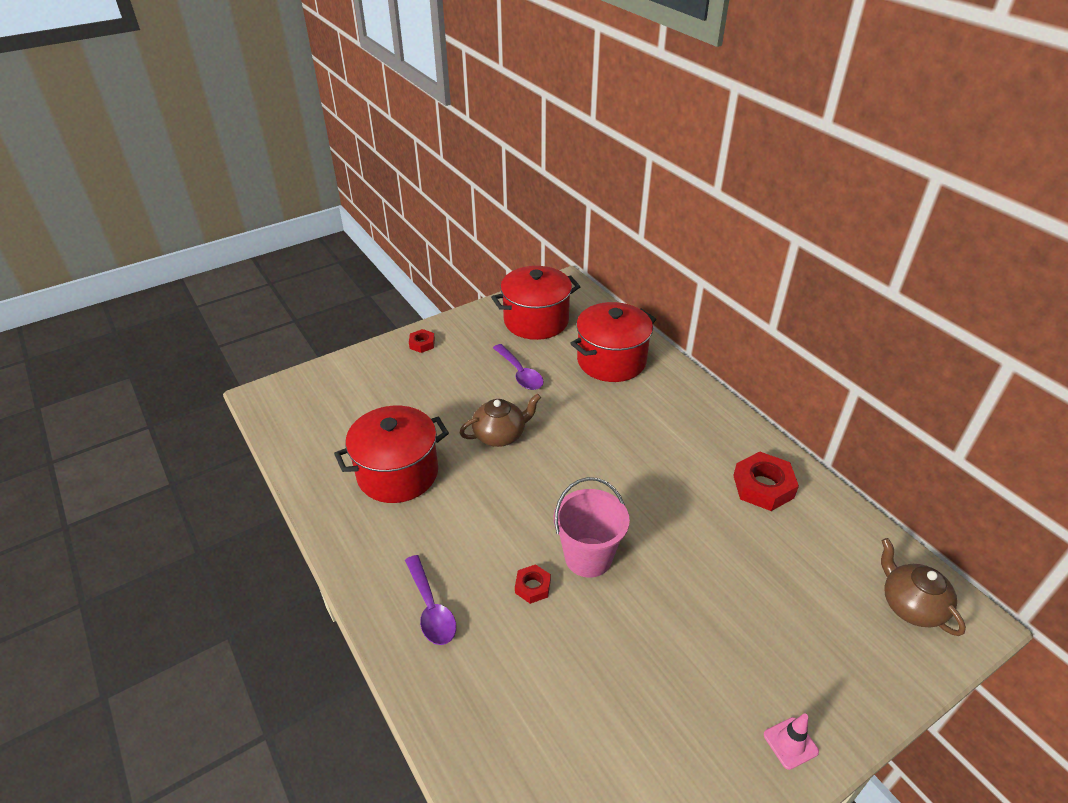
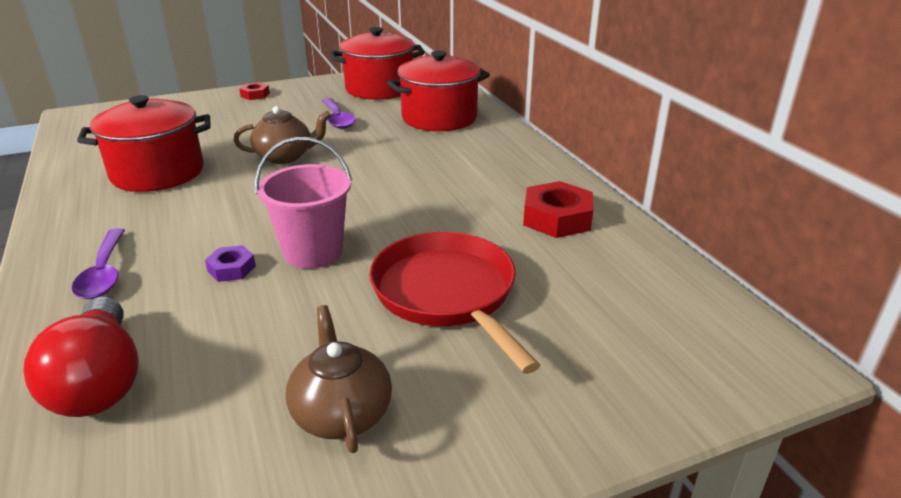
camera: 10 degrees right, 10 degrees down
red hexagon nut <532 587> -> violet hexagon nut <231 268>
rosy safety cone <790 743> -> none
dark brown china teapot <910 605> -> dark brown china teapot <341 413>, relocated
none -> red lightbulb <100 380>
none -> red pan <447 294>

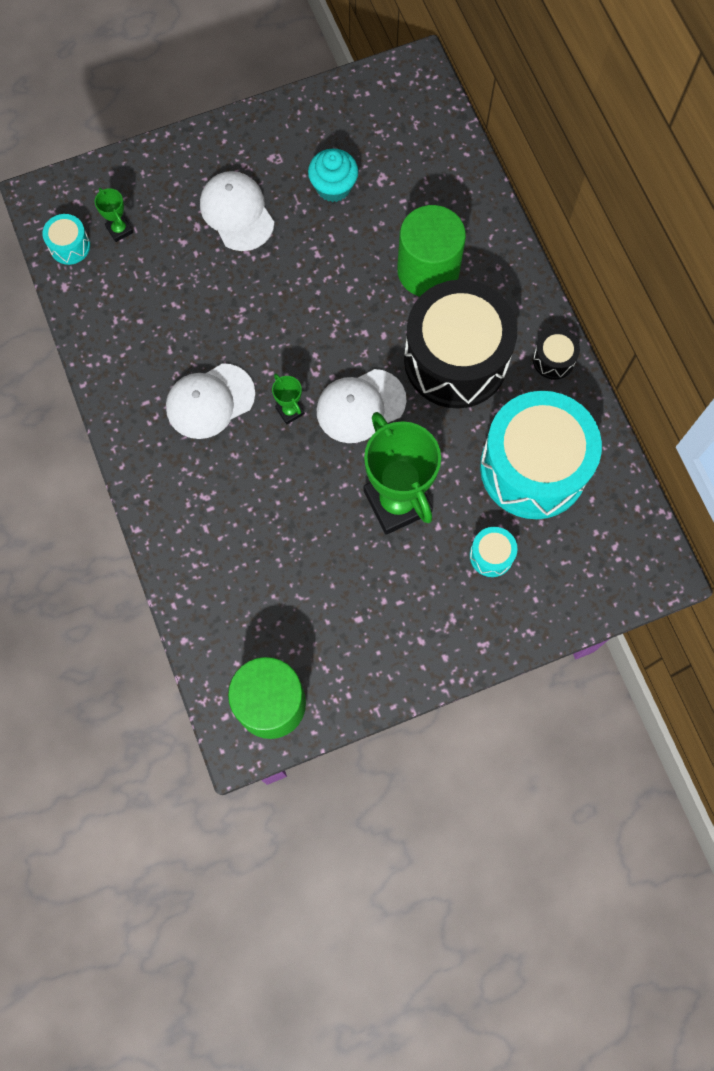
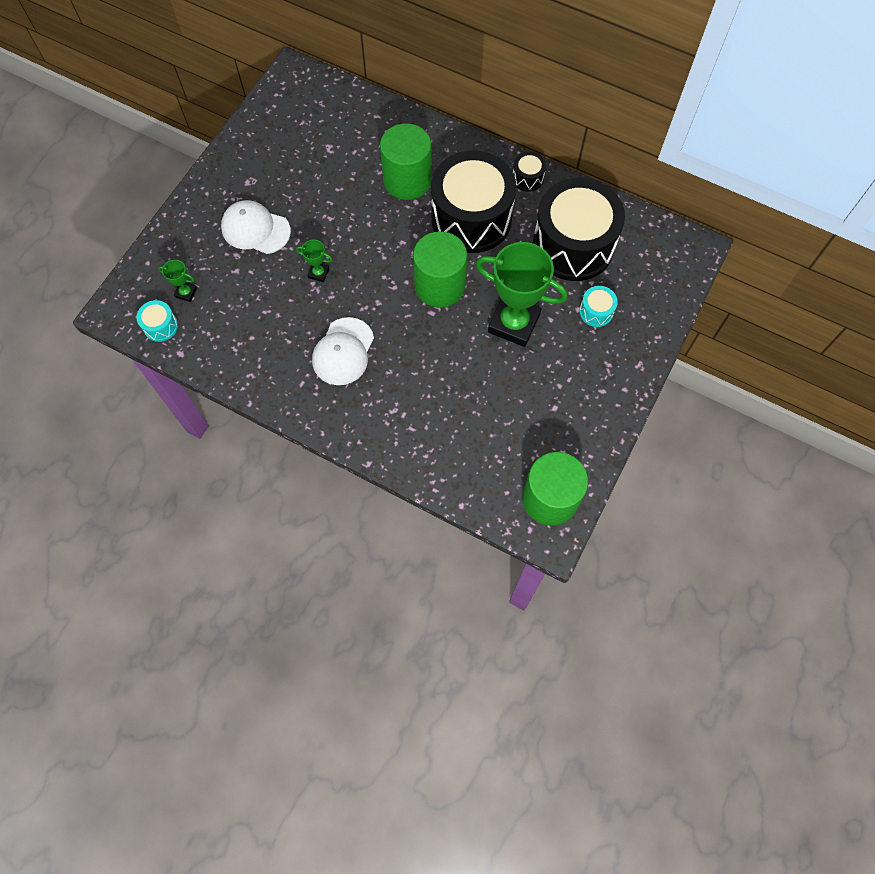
camera: 40 degrees left, 5 degrees down
emerald prize cup <290 411> -> emerald prize cup <318 273>, relocated
aqua cupcake <333 187> -> none
snow-white baseball cap <360 406> -> emerald solid cylinder <439 285>
aqua snare drum <533 468> -> ebony snare drum <573 245>

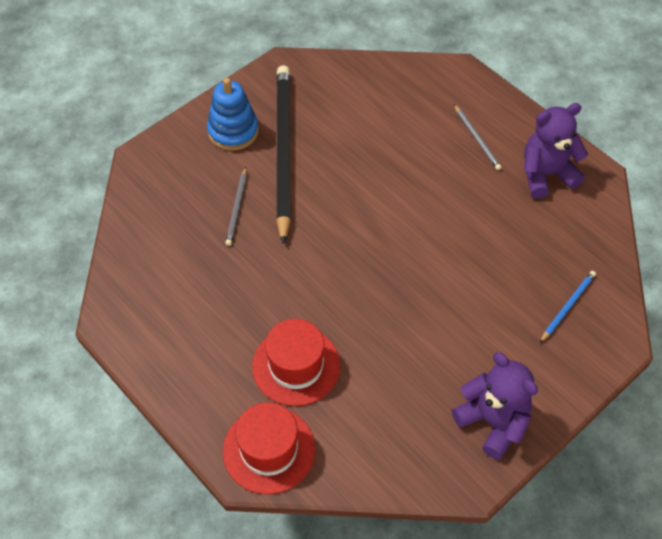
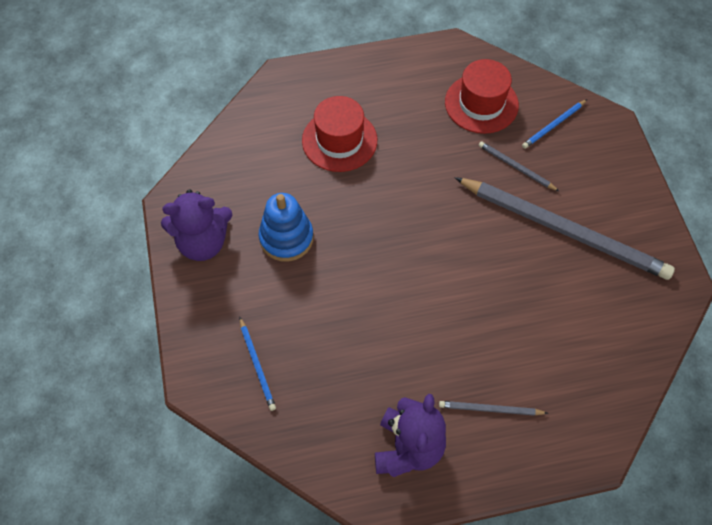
camera: 120 degrees right, 5 degrees up
blue ring stacker <233 131> -> blue ring stacker <286 238>, relocated
red hat <269 450> -> red hat <481 103>, relocated
ebony lead pencil <283 151> -> ash-grey lead pencil <564 230>
none -> blue lead pencil <553 125>

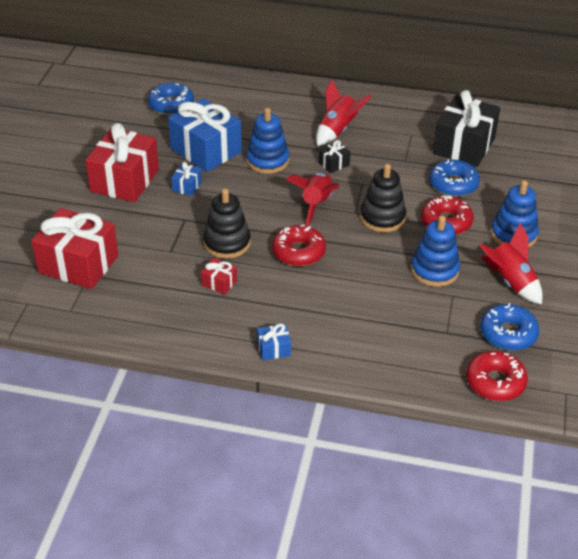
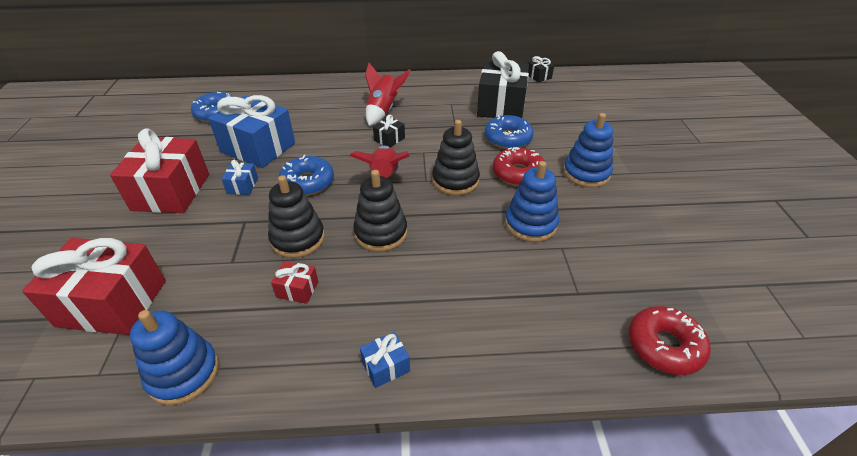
camera: 15 degrees left, 0 degrees up
blue ring stacker <267 161> -> blue ring stacker <183 373>, relocated
red donut <298 252> -> ebony ring stacker <381 233>
red rocket <510 282> -> none
blue donut <508 333> -> blue donut <307 182>, relocated
none -> ebony present <538 76>

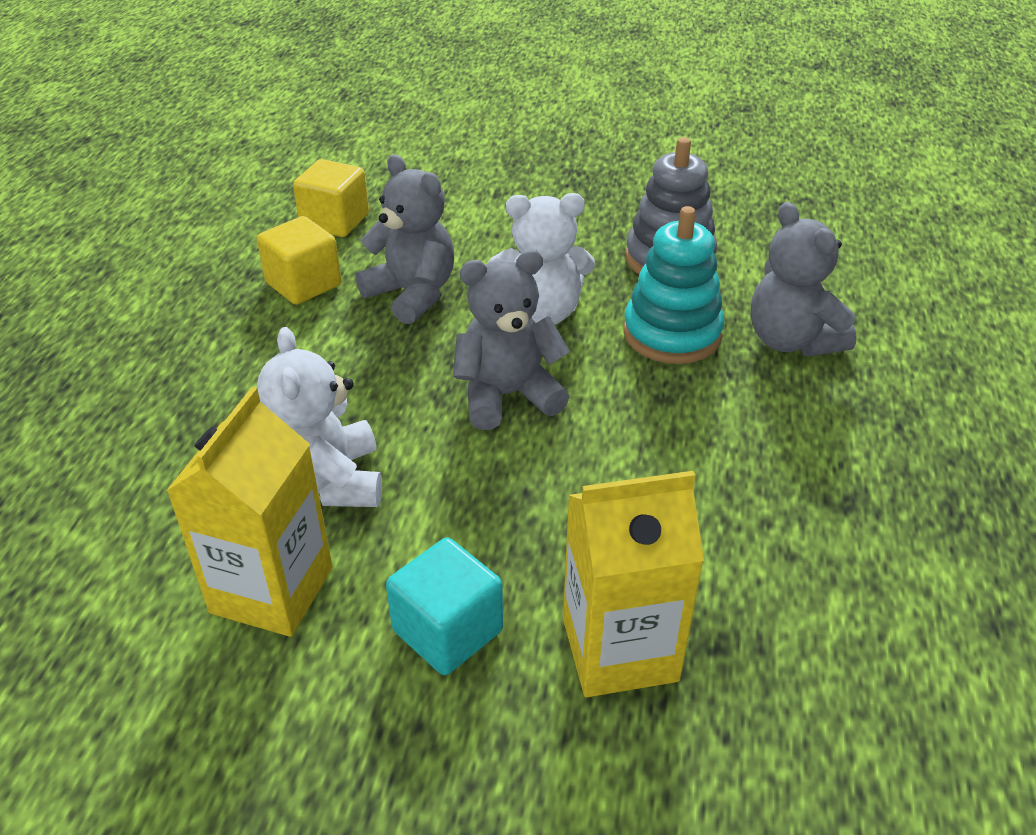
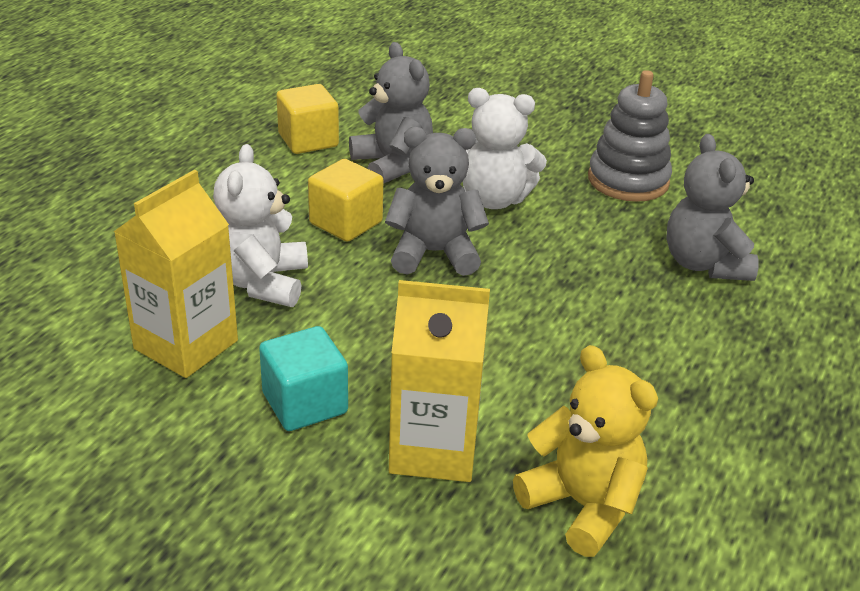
camera: 15 degrees right, 5 degrees down
golden solid cube <335 221> -> golden solid cube <346 223>, relocated
aqua ring stacker <672 334> -> none
none -> golden teddy bear <582 505>

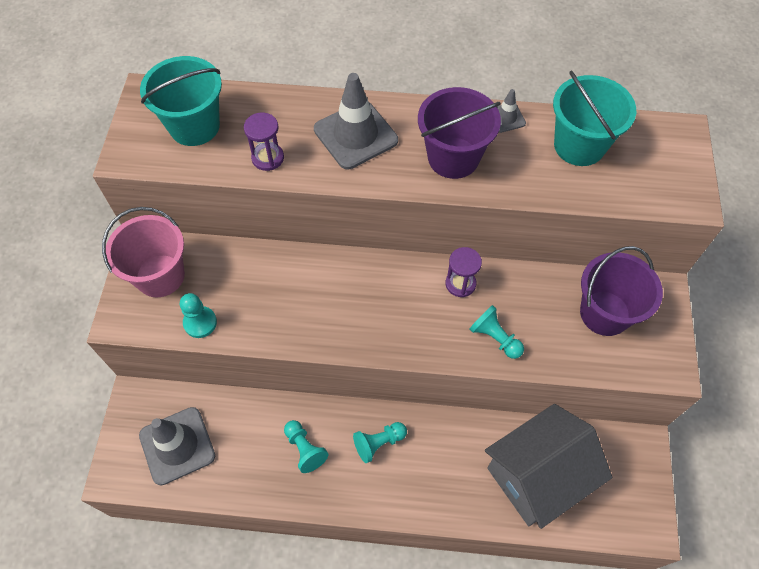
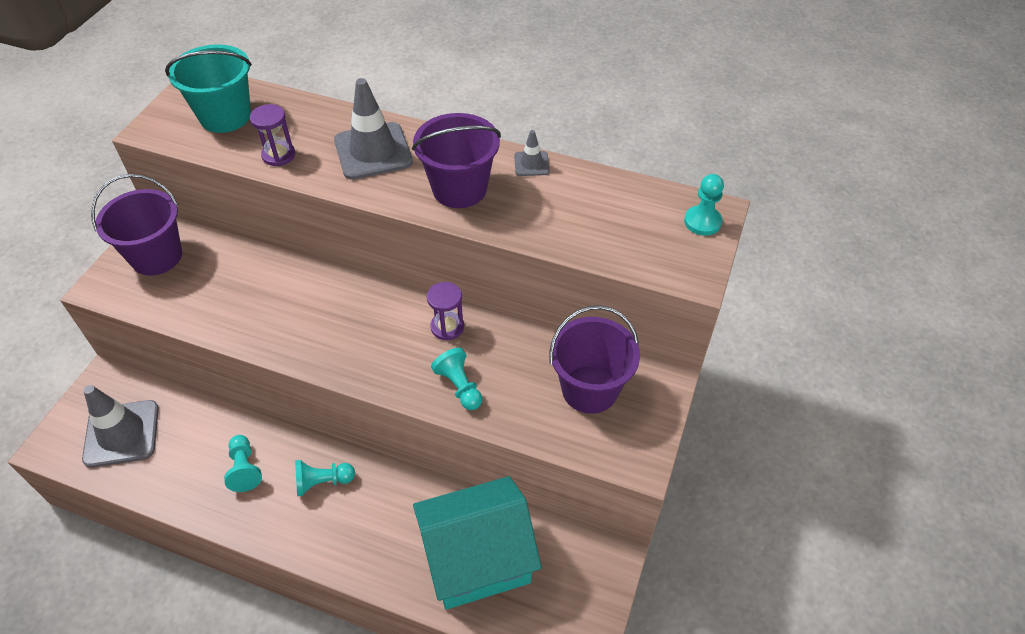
camera: 15 degrees right, 10 degrees down
rosy sand bucket <160 276> -> violet sand bucket <156 256>
aqua game pawn <200 323> -> aqua game pawn <702 222>, relocated
ash-grey toy house <537 476> -> aqua toy house <477 559>
aqua sand bucket <579 145> -> none

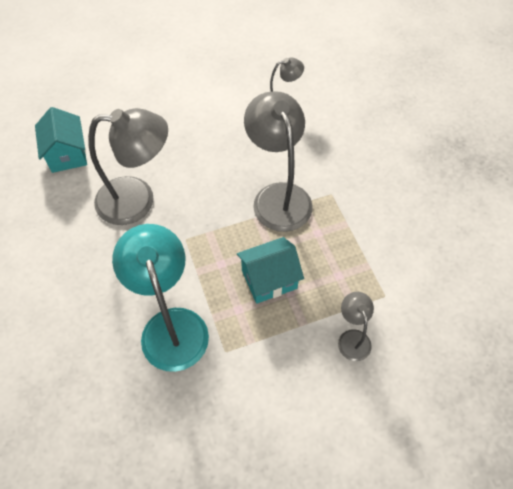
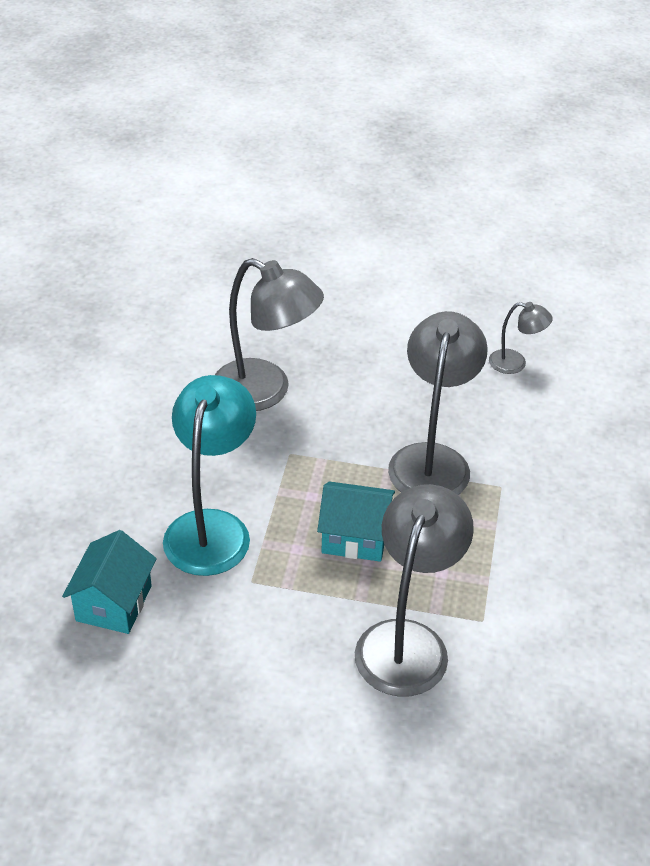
camera: 30 degrees right, 15 degrees down
aqua toy house <67 154> -> aqua toy house <114 603>, relocated
ash-grey lamp <352 338> -> ash-grey lamp <407 641>, x2.03

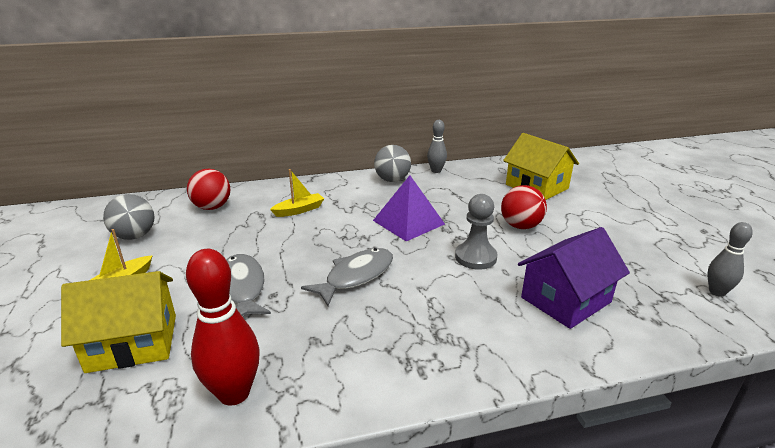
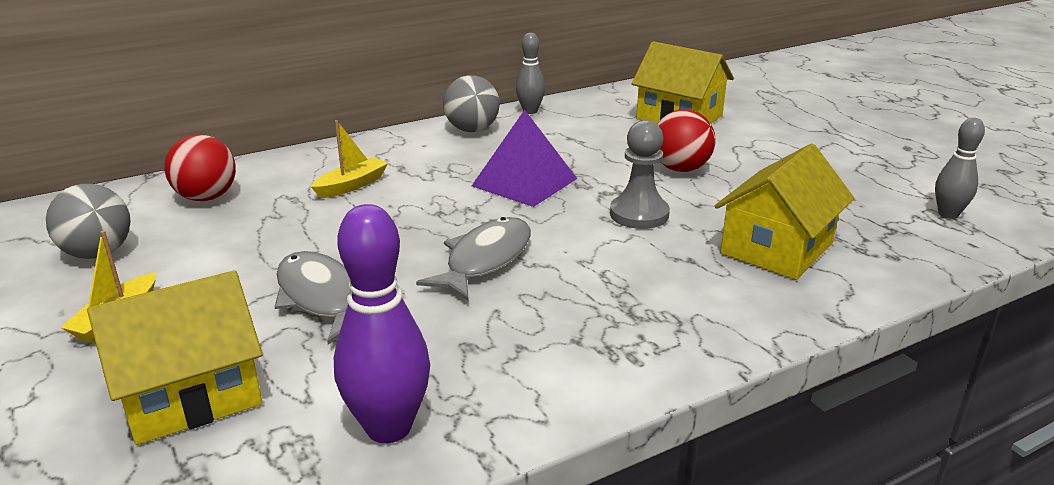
camera: 15 degrees left, 0 degrees up
red skittle <234 393> -> violet skittle <388 427>
violet toy house <565 300> -> golden toy house <777 248>

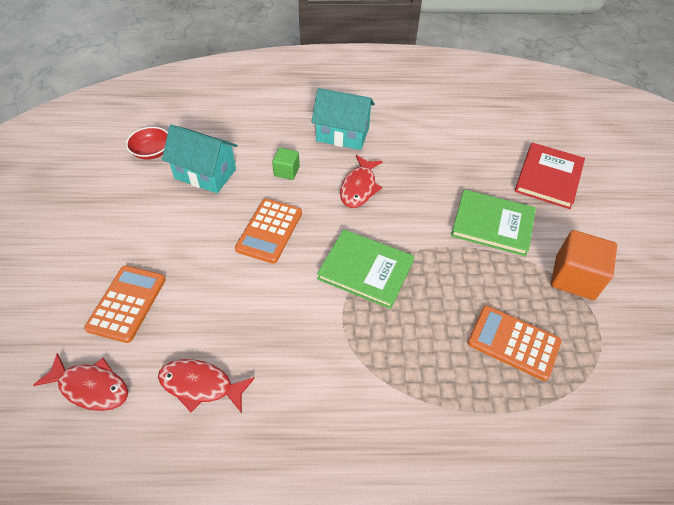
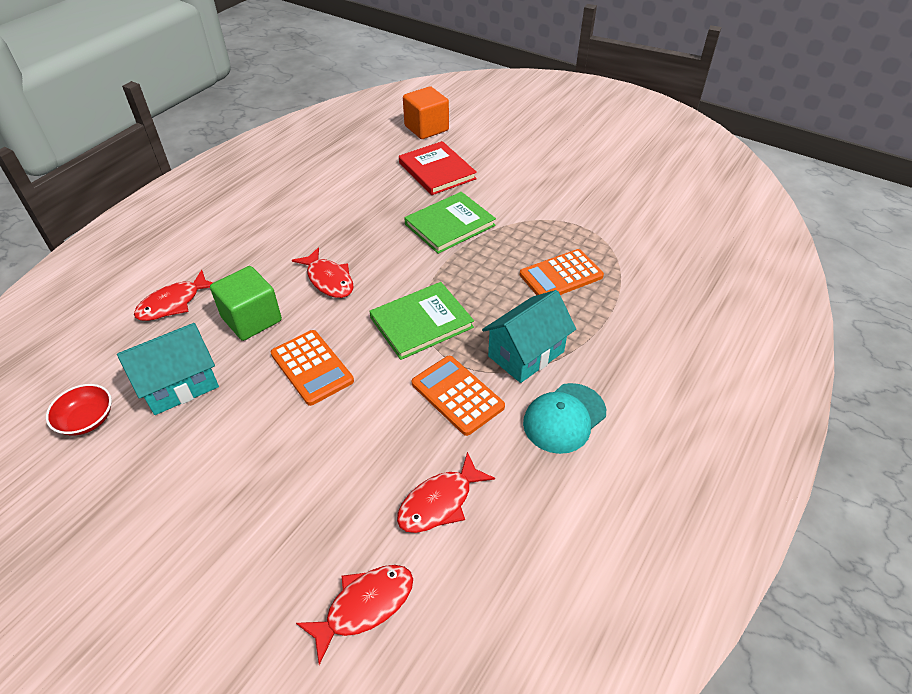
camera: 55 degrees left, 5 degrees down
bright orange calculator <127 303> -> bright orange calculator <457 395>, relocated
emerald solid cube <286 171> -> emerald solid cube <251 319>, x1.80
aqua toy house <342 134> -> aqua toy house <526 354>, relocated
bright orange solid cube <574 277> -> bright orange solid cube <426 128>, relocated
none -> red fish <173 303>
none -> aqua baseball cap <564 418>

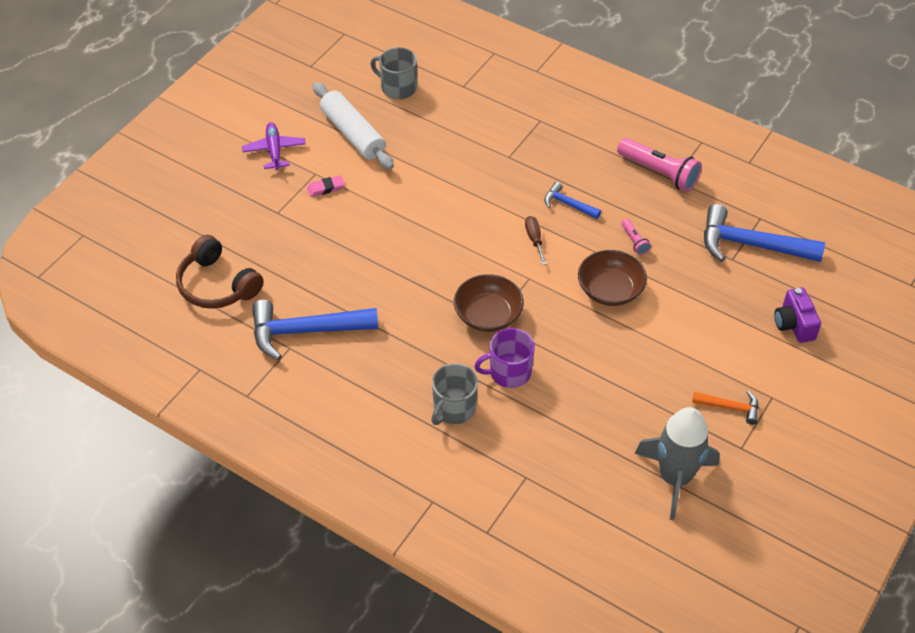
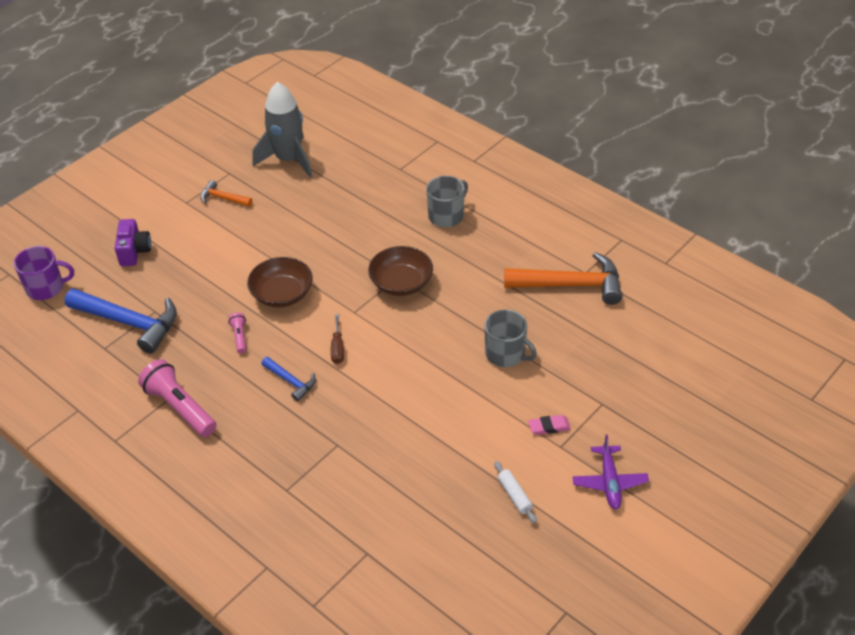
camera: 170 degrees left, 5 degrees down
dark brown over-ear headphones <217 285> -> none
blue claw hammer <305 331> -> bright orange claw hammer <571 285>
snow-white dough roller <353 134> -> snow-white dough roller <514 495>, x0.46
ash-grey mug <398 88> -> ash-grey mug <506 354>, relocated
violet mug <509 372> -> violet mug <46 288>, relocated

